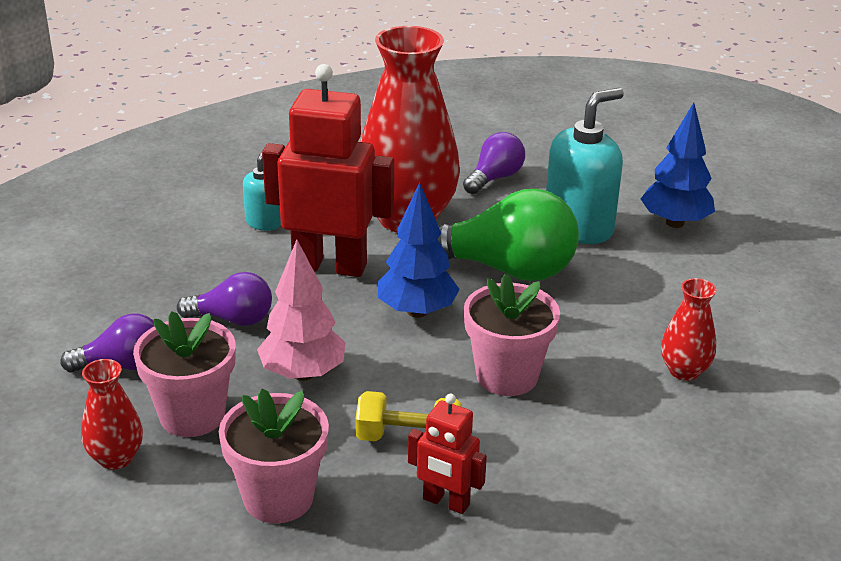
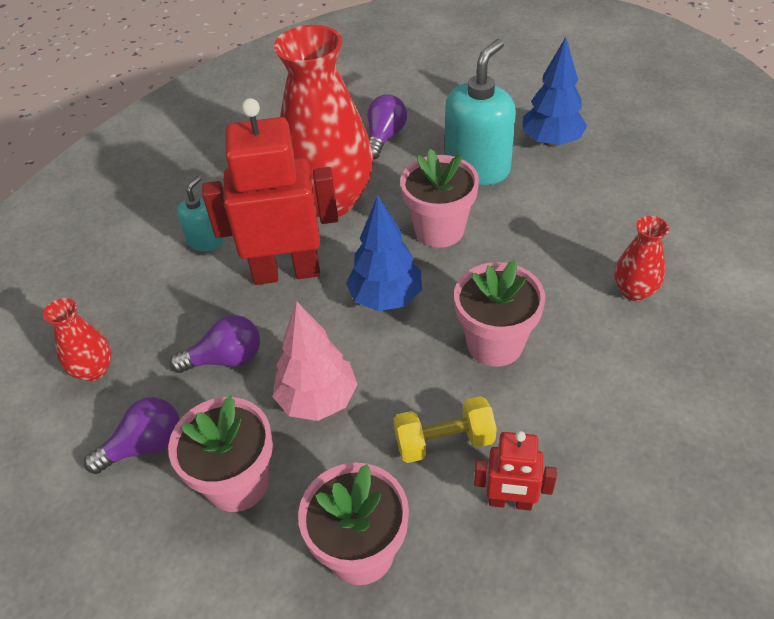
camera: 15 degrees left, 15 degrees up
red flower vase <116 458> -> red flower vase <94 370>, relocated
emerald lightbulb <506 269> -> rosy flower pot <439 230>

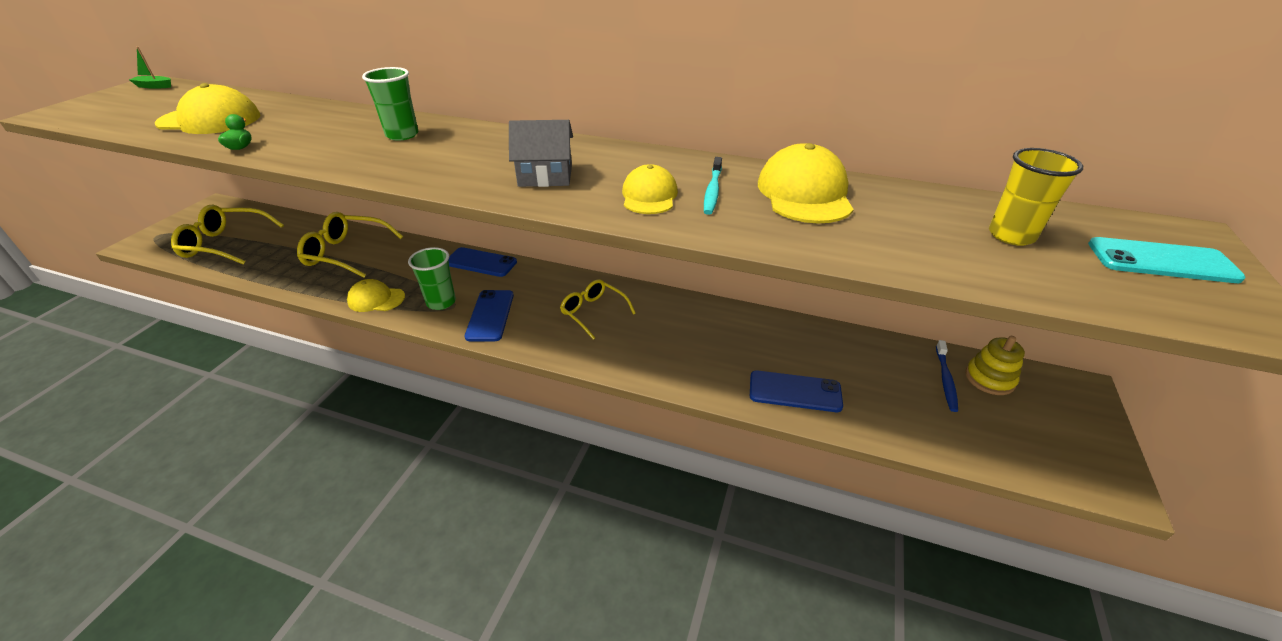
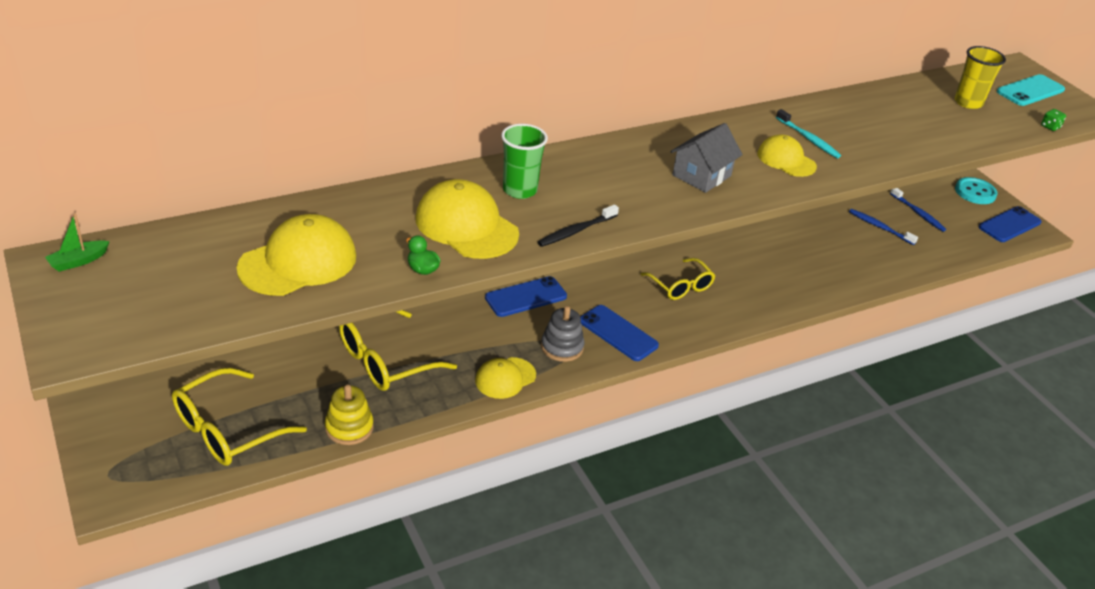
camera: 50 degrees left, 0 degrees up
emerald tumbler <441 302> -> ash-grey ring stacker <562 347>
golden spectacles <593 312> -> golden spectacles <681 286>, 120 degrees counterclockwise
blue phone <795 391> -> blue phone <1009 225>, relocated
golden baseball cap <804 193> -> golden baseball cap <466 226>, relocated
golden ring stacker <989 379> -> golden ring stacker <349 427>, relocated
none -> ebony dental brush <576 231>
none -> blue dental brush <880 227>
none -> aqua button <975 192>
none -> emerald dice <1050 127>

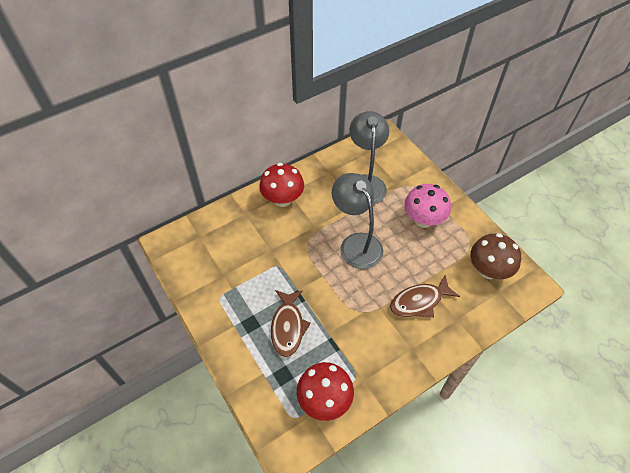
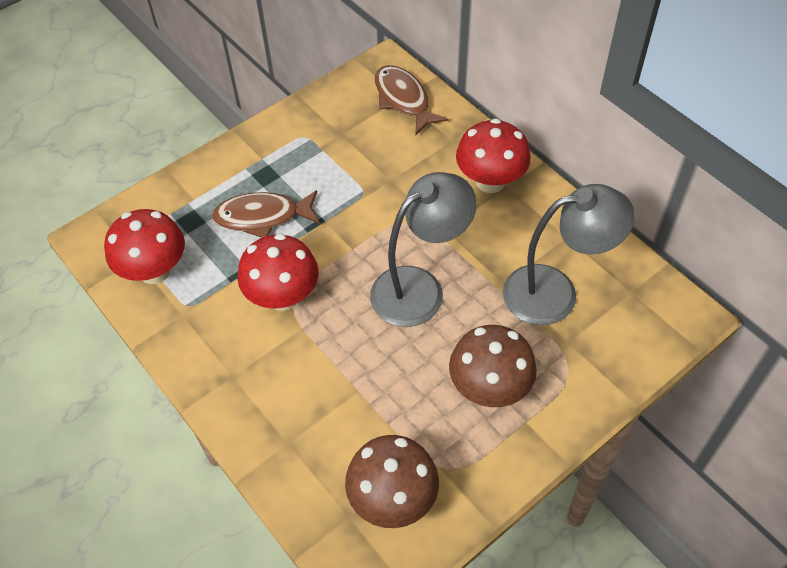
camera: 85 degrees right, 0 degrees up
dark brown fish <419 301> -> dark brown fish <403 100>, relocated
rosy fungus <423 220> -> dark brown fungus <489 388>
none -> red fungus <283 296>

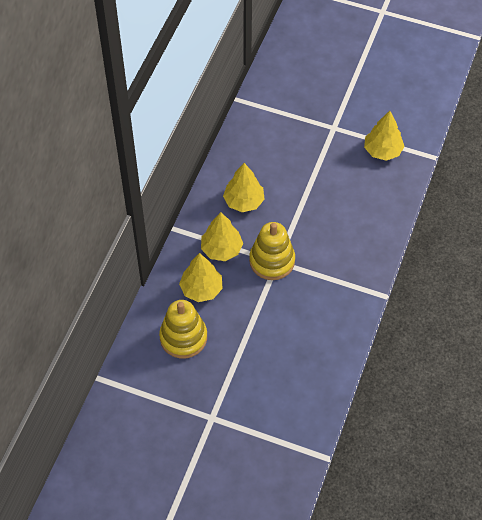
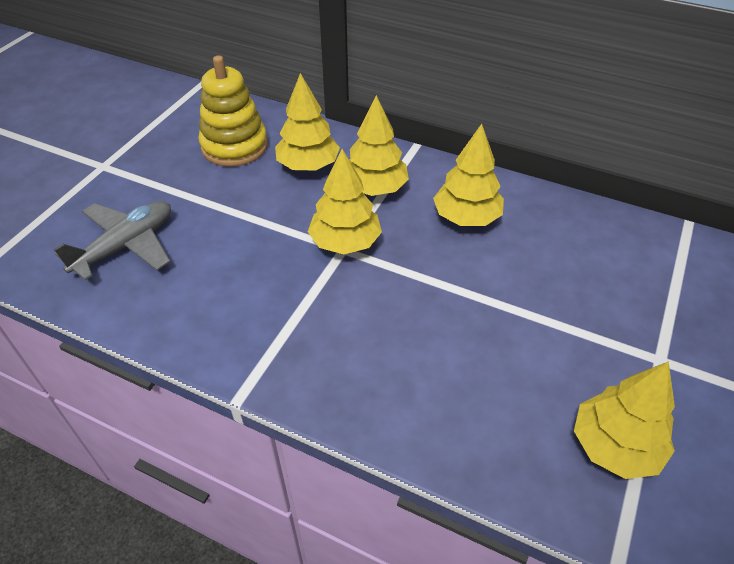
camera: 95 degrees right, 10 degrees down
golden ring stacker <272 261> -> golden fir tree <345 242>
none -> ash-grey aeroplane <126 246>

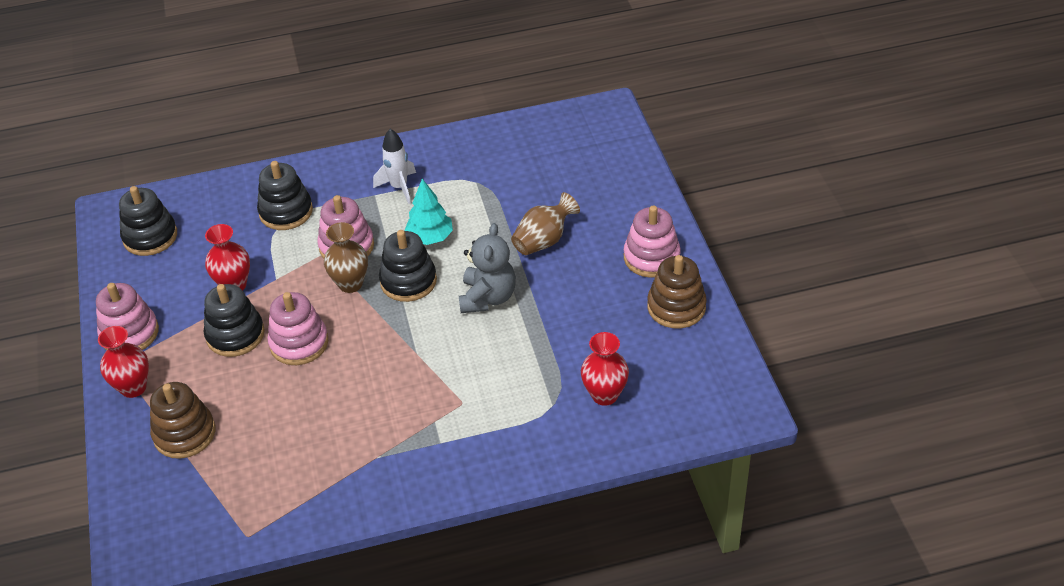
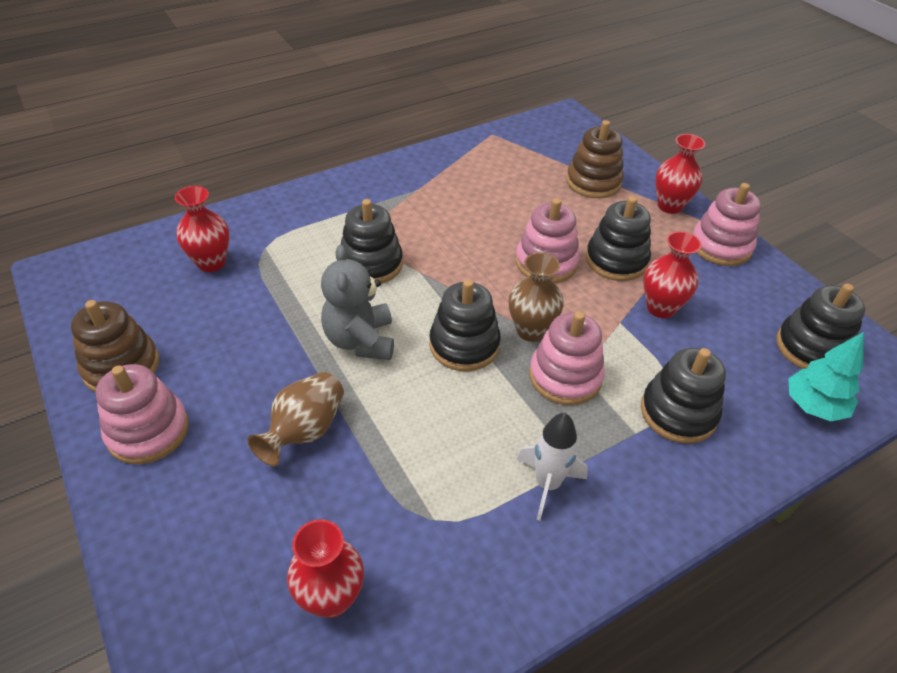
camera: 160 degrees right, 0 degrees up
aqua fir tree <430 237> -> aqua fir tree <813 406>, relocated
none -> red flower vase <331 598>
none -> ebony ring stacker <371 264>

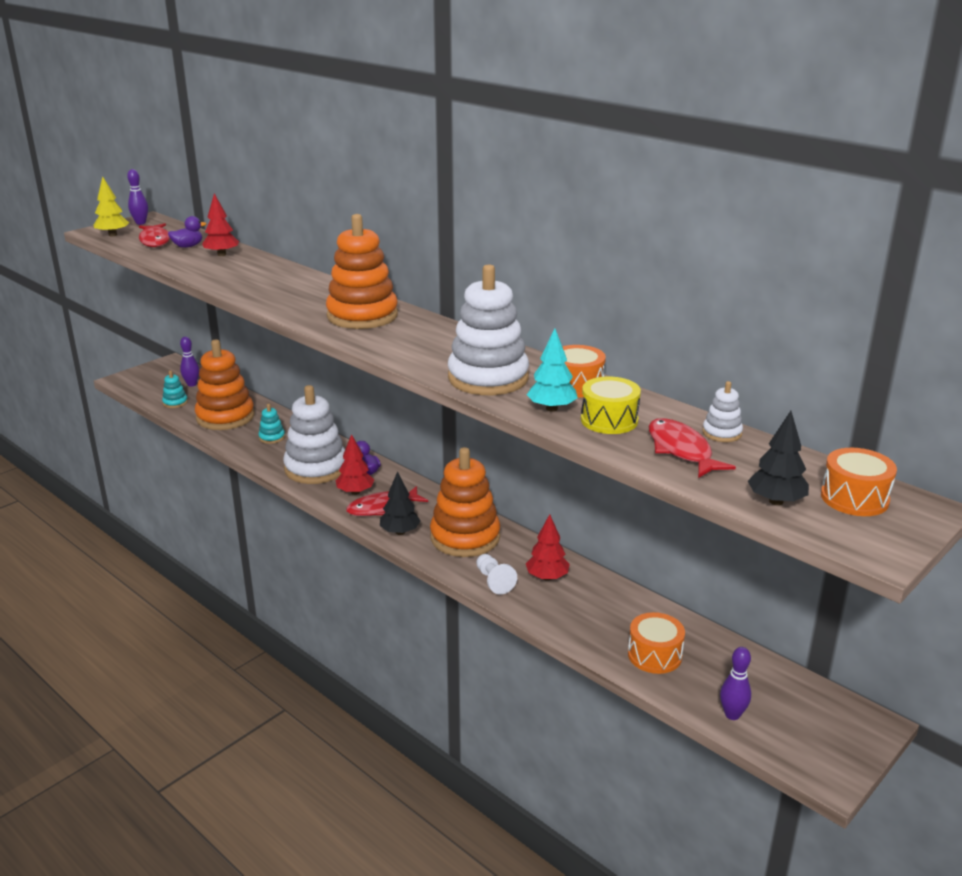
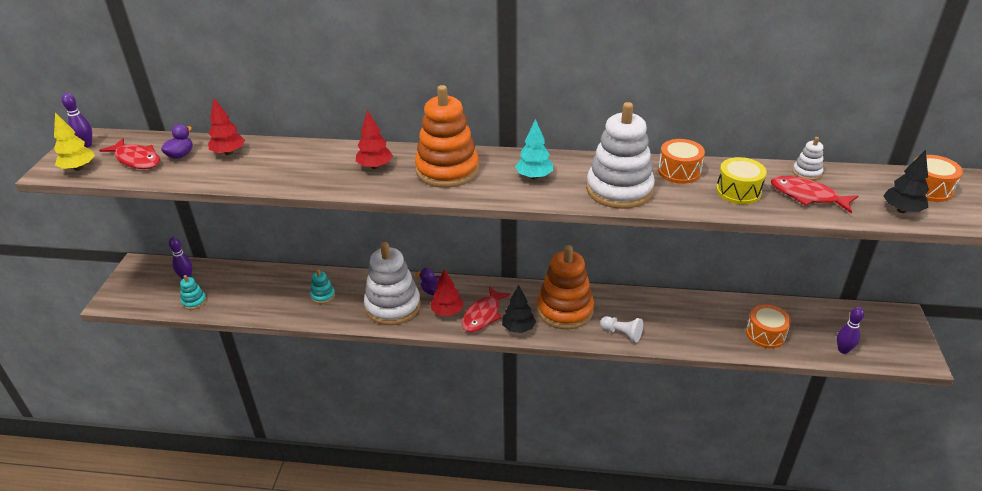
camera: 35 degrees left, 10 degrees up
bright orange ring stacker <225 417> -> none
red fir tree <547 577> -> red fir tree <375 166>, relocated
aqua fir tree <551 408> -> aqua fir tree <534 176>, relocated

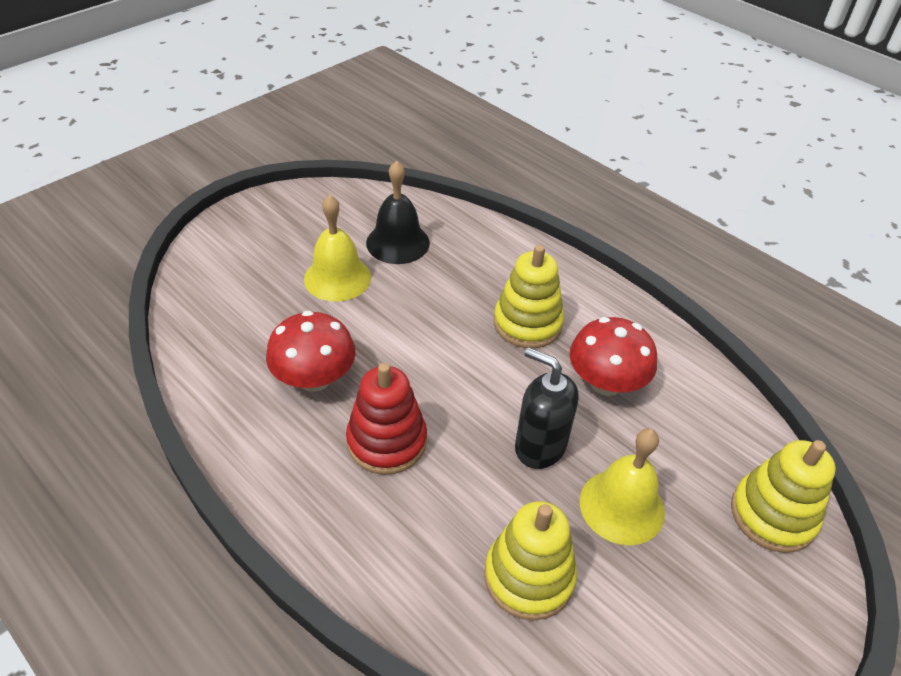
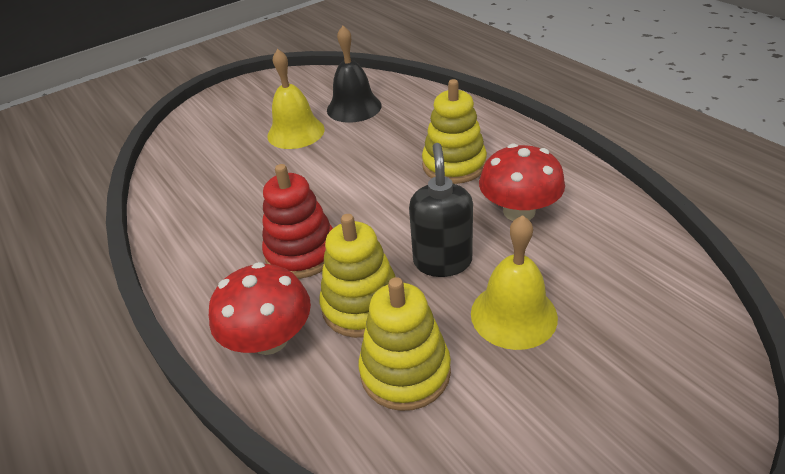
camera: 15 degrees right, 5 degrees down
red fungus <314 378> -> red fungus <270 339>, relocated
ebony soap dispenser <539 446> -> ebony soap dispenser <442 261>, 45 degrees clockwise
golden ring stacker <772 515> -> golden ring stacker <362 306>, relocated

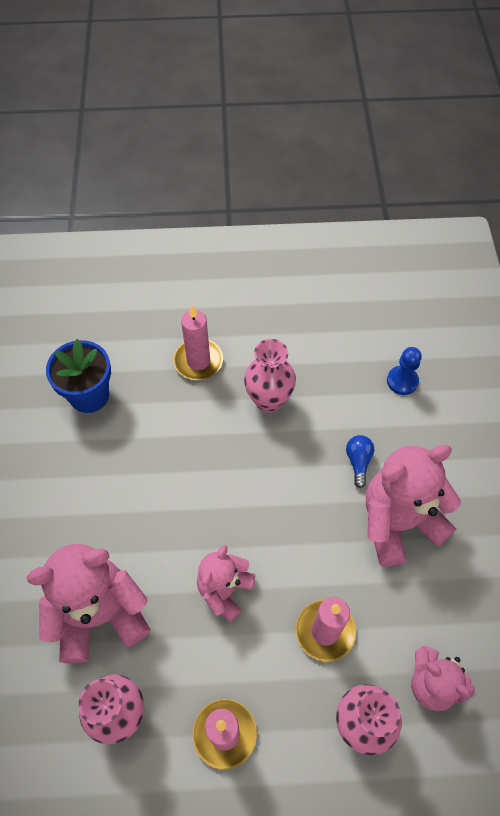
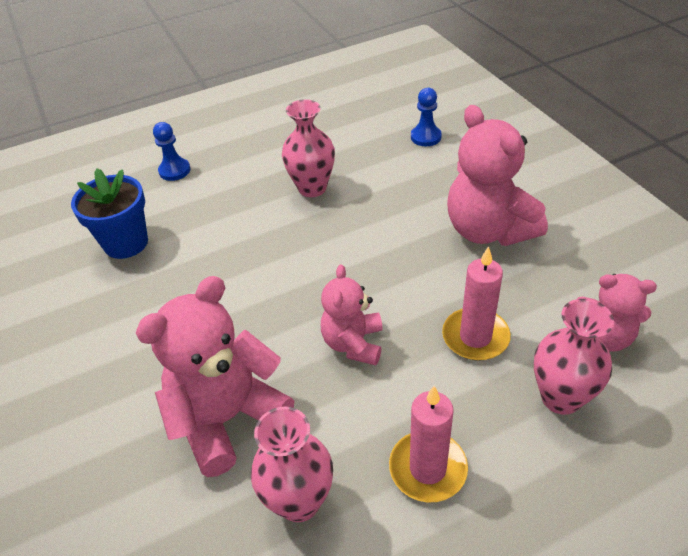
camera: 20 degrees left, 15 degrees down
rosy pillar candle <198 361> -> none
blue lightbulb <358 462> -> none
rosy teddy bear <399 522> -> rosy teddy bear <488 230>, 75 degrees counterclockwise
none -> blue game pawn <174 171>

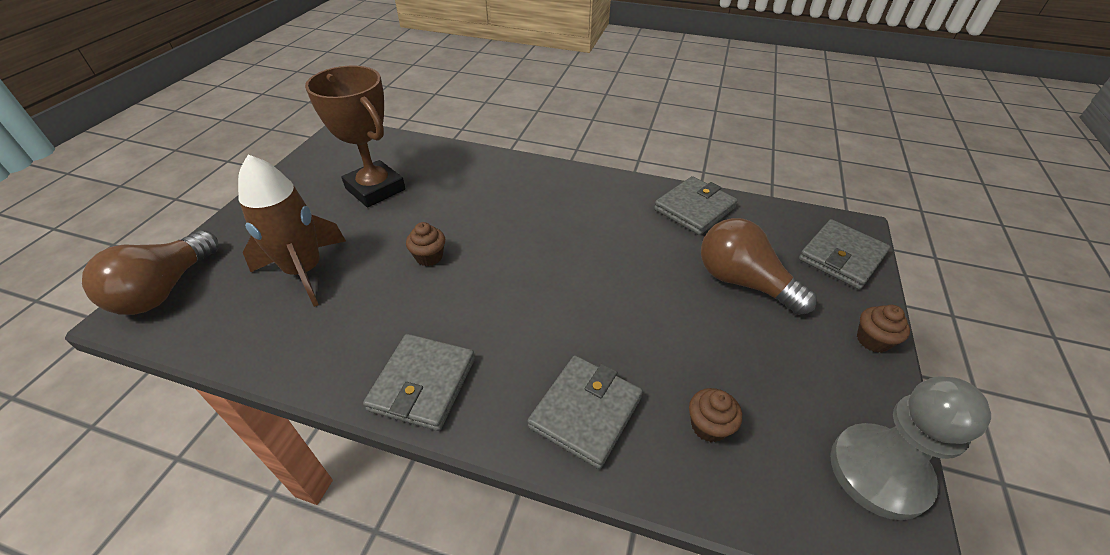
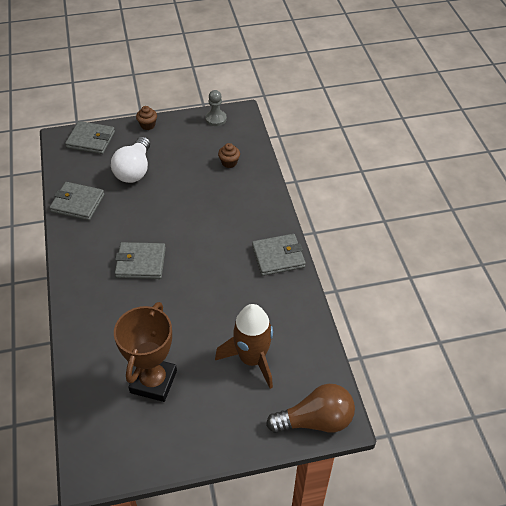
camera: 120 degrees left, 5 degrees up
dark brown cupcake <429 257> -> none
ash-grey billfold <586 412> -> ash-grey billfold <141 263>, relocated
dark brown lightbulb <742 282> -> snow-white lightbulb <134 170>
ash-grey game pawn <879 472> -> ash-grey game pawn <216 119>, x0.60

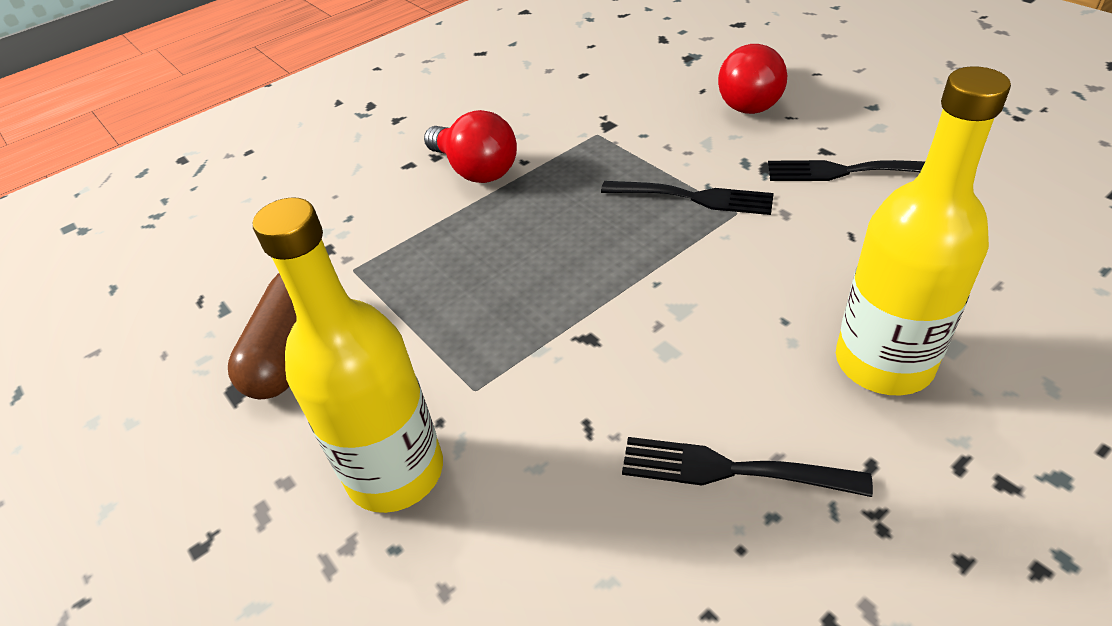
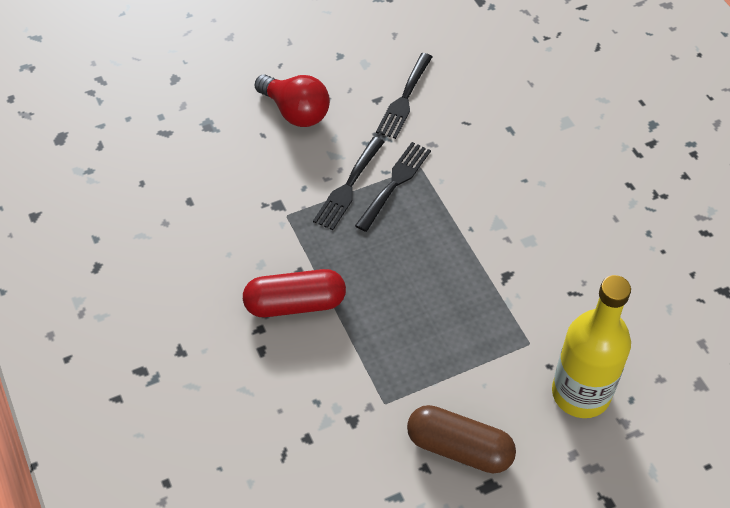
camera: 80 degrees left, 10 degrees up
red lightbulb <476 170> -> red capsule <295 303>
ebony dinner fork <732 470> -> ebony dinner fork <348 186>, relocated
golden flask <883 363> -> none

